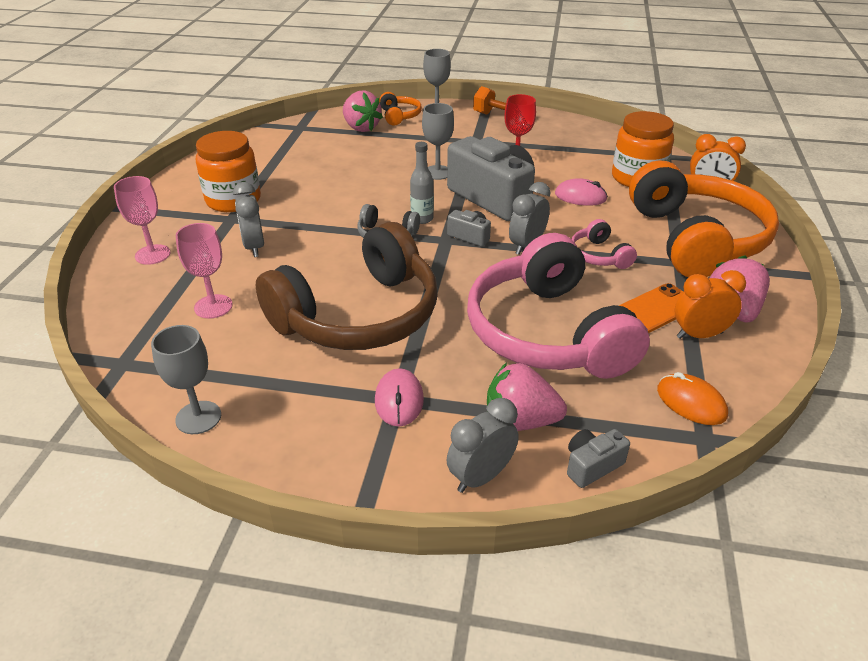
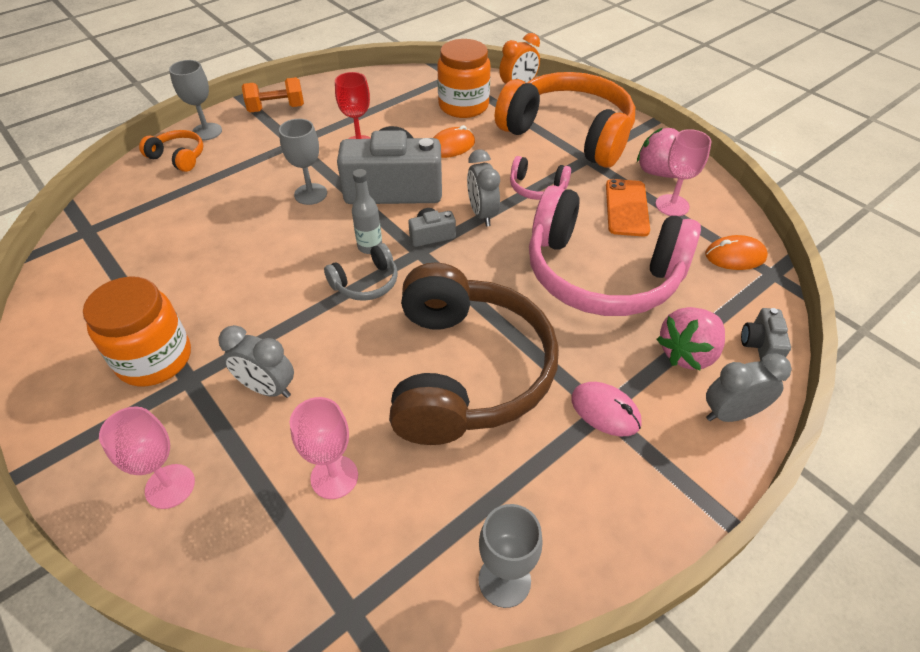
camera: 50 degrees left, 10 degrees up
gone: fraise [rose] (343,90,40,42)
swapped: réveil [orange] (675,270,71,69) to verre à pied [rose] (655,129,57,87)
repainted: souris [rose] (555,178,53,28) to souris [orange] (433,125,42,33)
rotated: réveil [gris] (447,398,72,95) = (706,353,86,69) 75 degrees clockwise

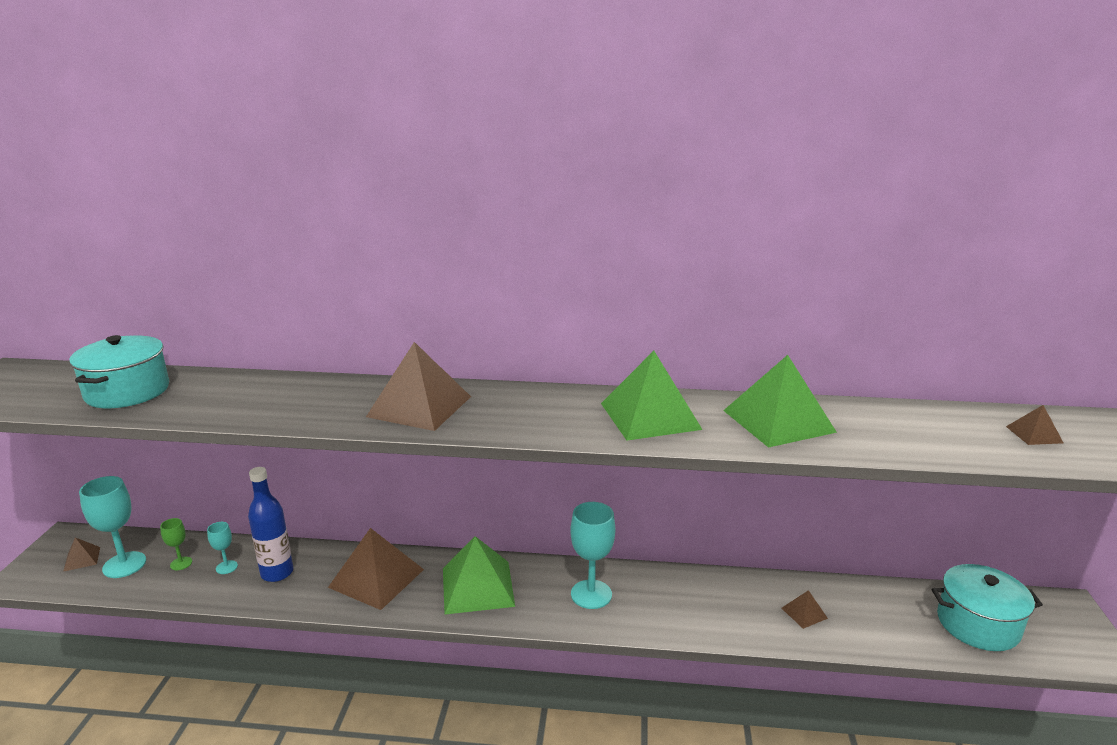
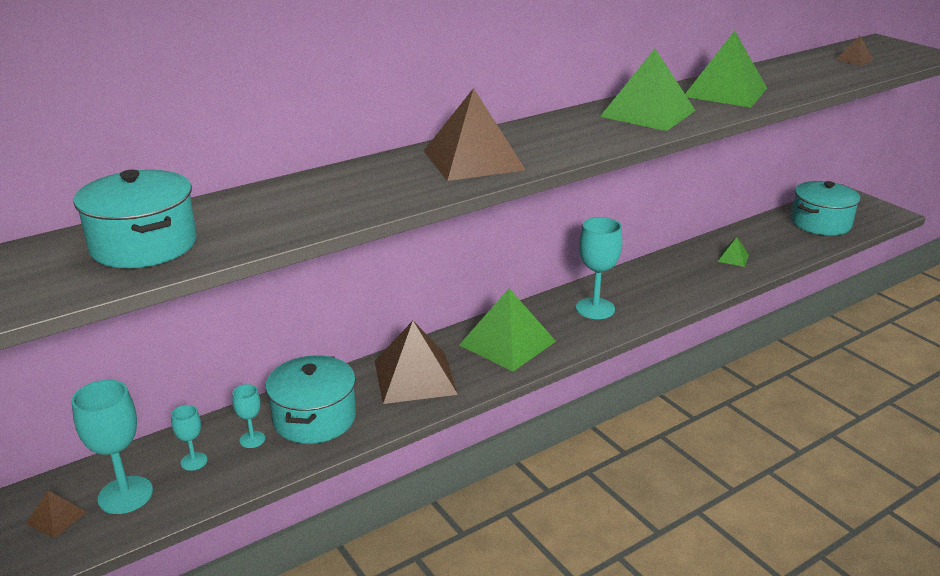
camera: 40 degrees left, 5 degrees up
swapped: bouteille [bleu] (248,467,45,115) to marmite [turquoise] (265,355,91,89)
repainted: verre à pied [vert] (160,518,32,52) to verre à pied [turquoise] (171,405,37,66); pyramide [marron] (782,590,46,39) to pyramide [vert] (718,237,31,30)

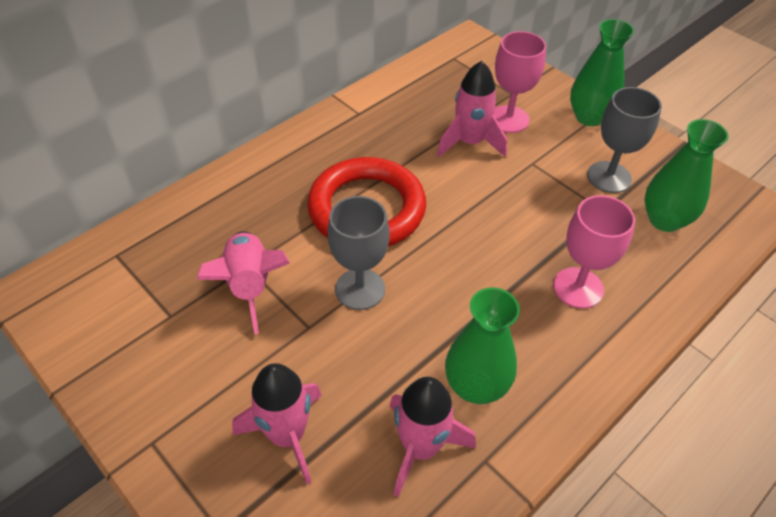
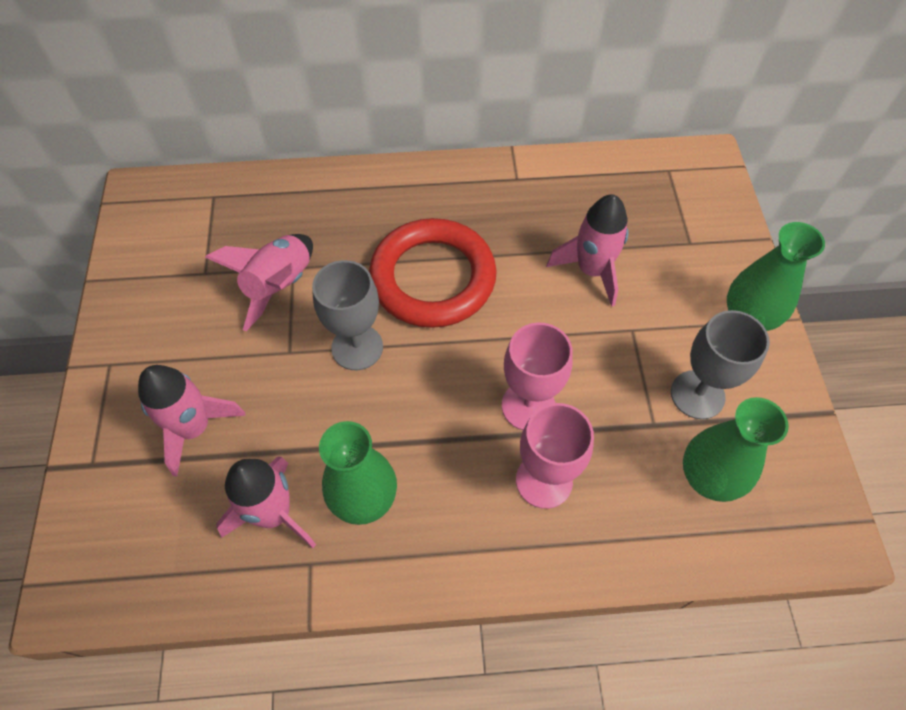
camera: 40 degrees right, 10 degrees up
shifted: verre à pied [rose] (494,31,52,102) to (502,322,71,108)

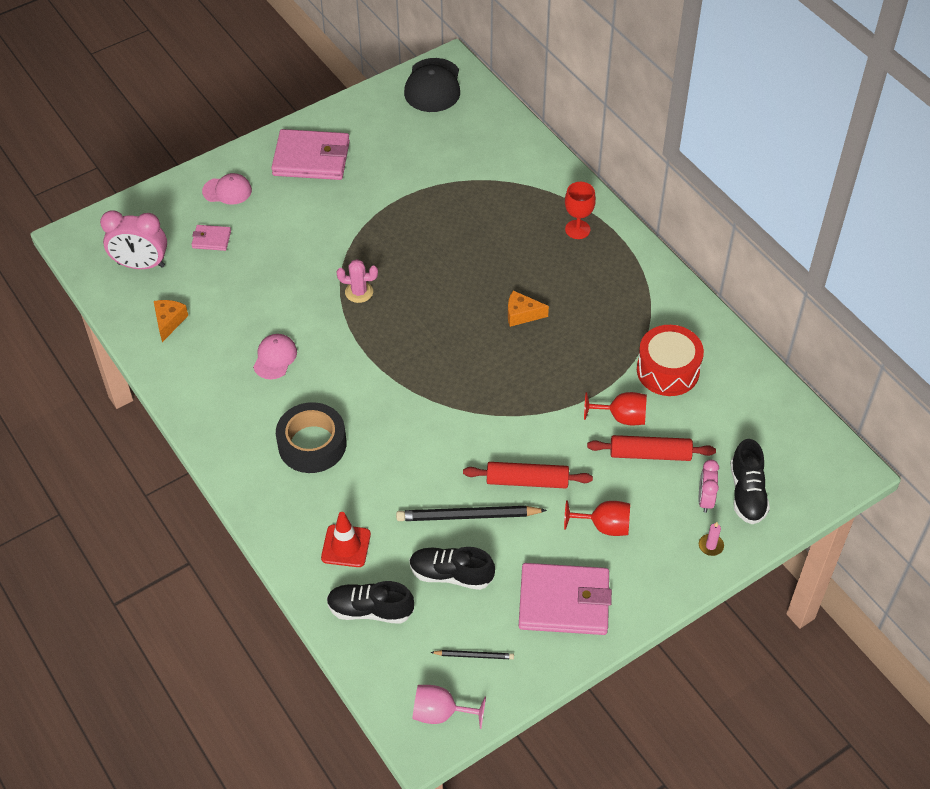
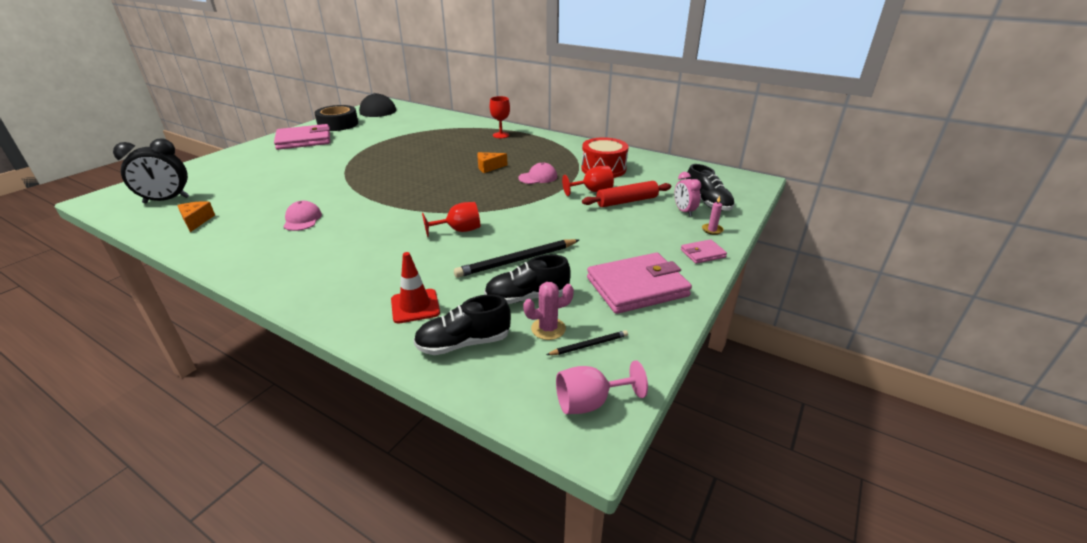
camera: 25 degrees left, 20 degrees down
gone: rouleau à pâtisserie [rouge] (463,462,130,26)
shifted: portefeuille [rose] (191,225,40,26) to (681,239,46,25); casquette [rose] (202,173,50,32) to (518,162,39,22); ruban adhésif [noir] (276,402,70,71) to (314,105,44,26); cactus [rose] (336,259,42,44) to (523,282,51,58); verre à pied [rouge] (564,500,66,36) to (422,202,58,35)
repainted: réveil [rose] (100,210,67,59) to réveil [noir] (113,138,76,65)

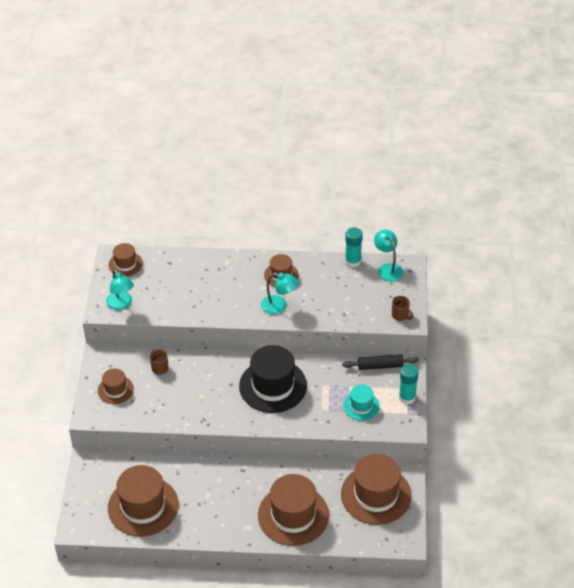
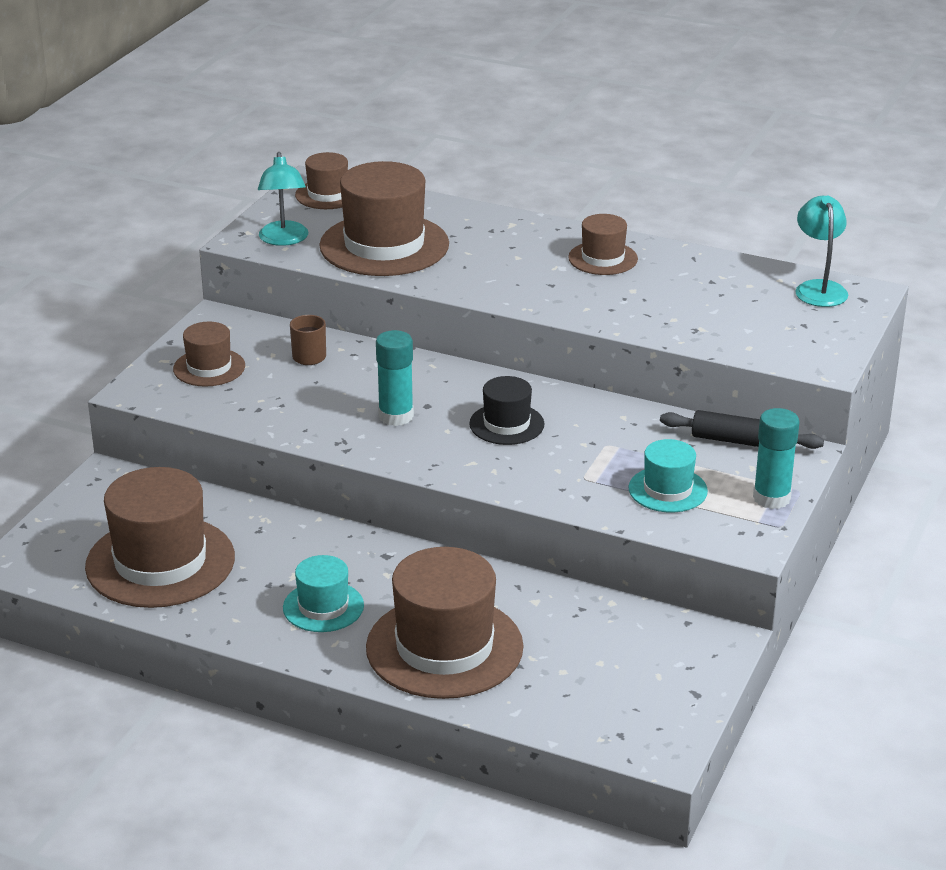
camera: 20 degrees right, 15 degrees down
gone: lampe [turquoise] (261,273,37,42); tasse [marron] (392,296,21,25)
new: chapeau [turquoise] (283,555,81,77)
shifted: chapeau [marron] (341,454,71,71) to (319,161,130,115); bâton de colle [turquoise] (345,227,18,41) to (376,330,38,96)
scaled: chapeau [noir] (239,345,68,68) = (469,376,76,69) x0.53

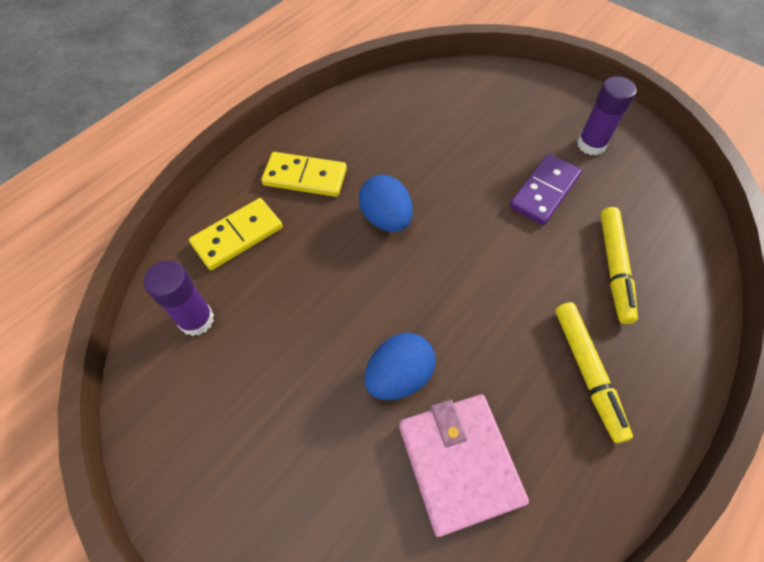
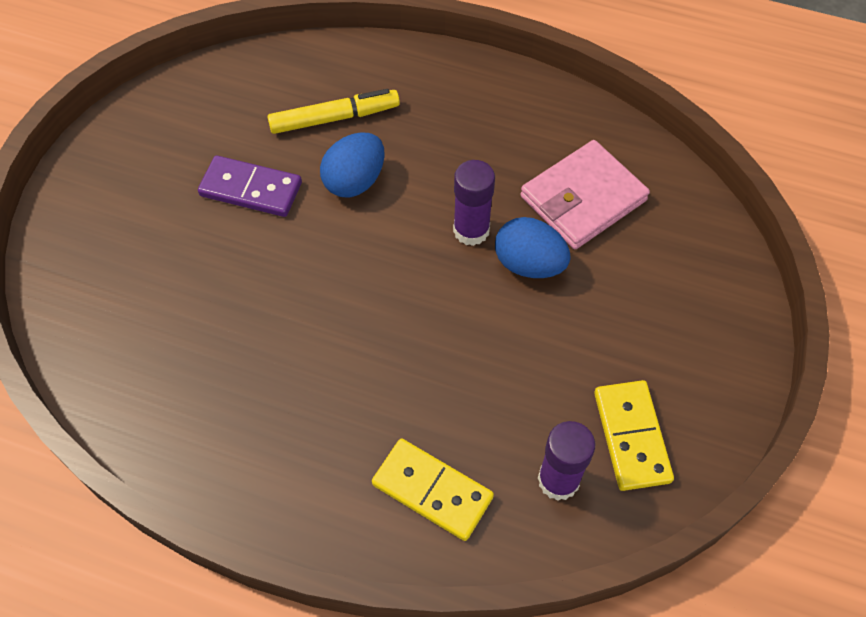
camera: 110 degrees left, 0 degrees up
gone: feutre [jaune] (555,302,78,141)
shifted: domino [jaune] (261,152,86,45) to (594,380,80,111); œuf [bleu] (359,175,54,57) to (320,133,65,65); bâton de colle [violet] (577,76,60,79) to (453,160,42,86)

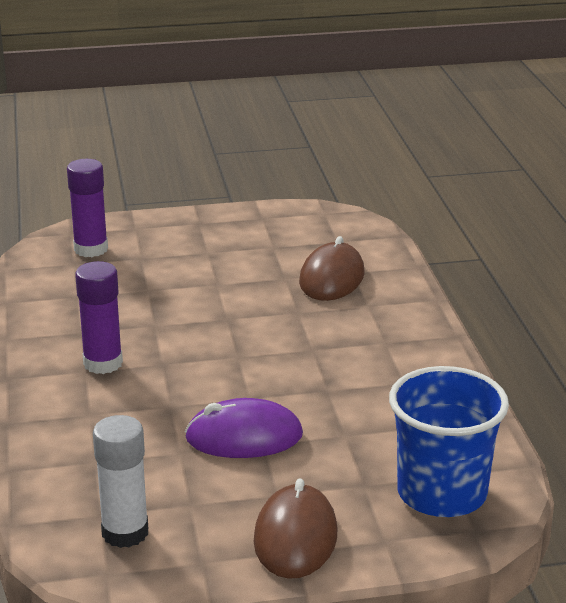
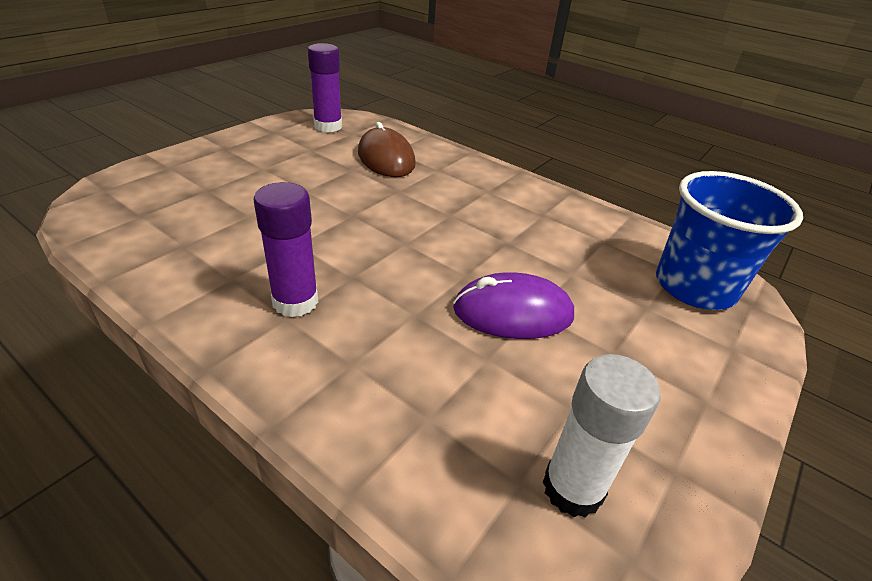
camera: 45 degrees left, 10 degrees up
gone: souris [marron] (254,478,83,101)
shifted: bâton de colle [violet] (67,159,41,98) to (308,43,34,89)
rotated: souris [violet] (185,398,118,60) = (453,272,121,67) 45 degrees clockwise

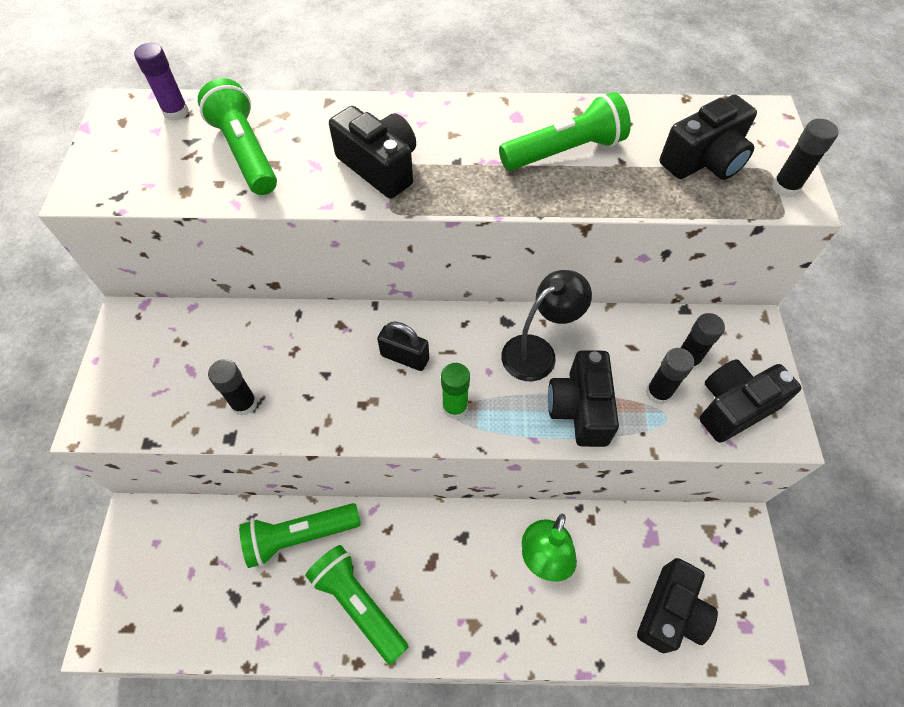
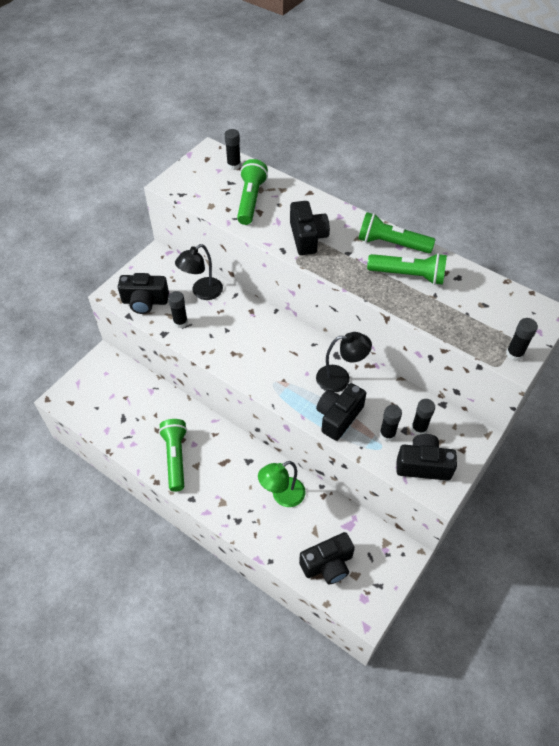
camera: 35 degrees right, 5 degrees down
gone: cadenas [noir] (377,322,52,49); bâton de colle [vert] (441,363,29,56)
new: lampe [noir] (175,244,48,56)
shifted: lampe de poche [vert] (239,503,122,65) to (358,212,77,41); appareil photo [noir] (659,95,98,85) to (118,273,51,41)
repainted: bâton de colle [violet] (134,43,55,78) to bâton de colle [noir] (225,129,16,41)

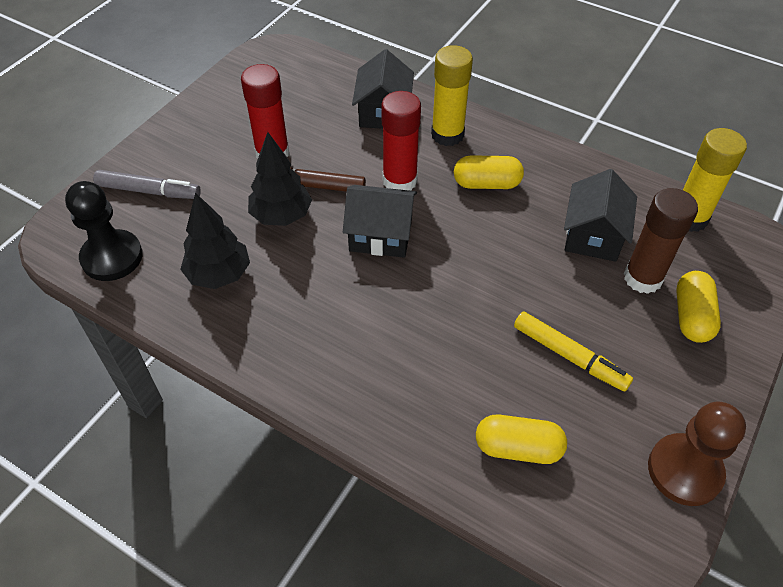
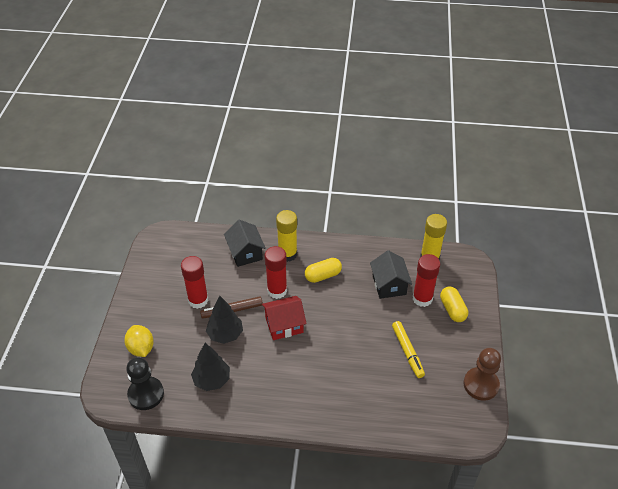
camera: 25 degrees left, 5 degrees down
gone: gélule [jaune] (476,415,91,49)
swapped: feutre [gris] (93,170,108,29) to citron [jaune] (124,325,30,32)
repainted: maison [noir] (343,185,74,73) to maison [rouge] (262,296,45,44); bâton de colle [marron] (624,188,74,106) to bâton de colle [rouge] (413,254,27,53)
rotated: feutre [jaune] (514,312,119,79) = (392,321,33,57) 60 degrees clockwise

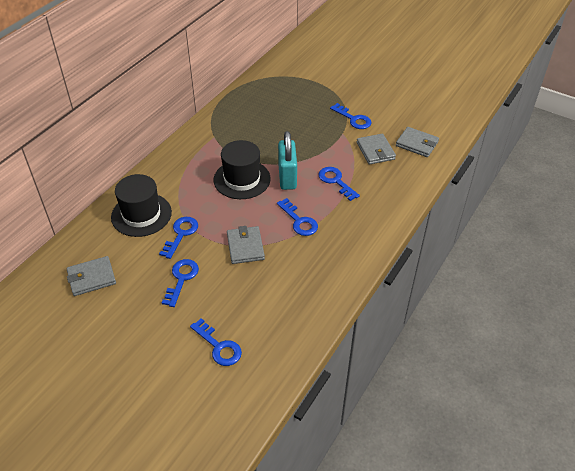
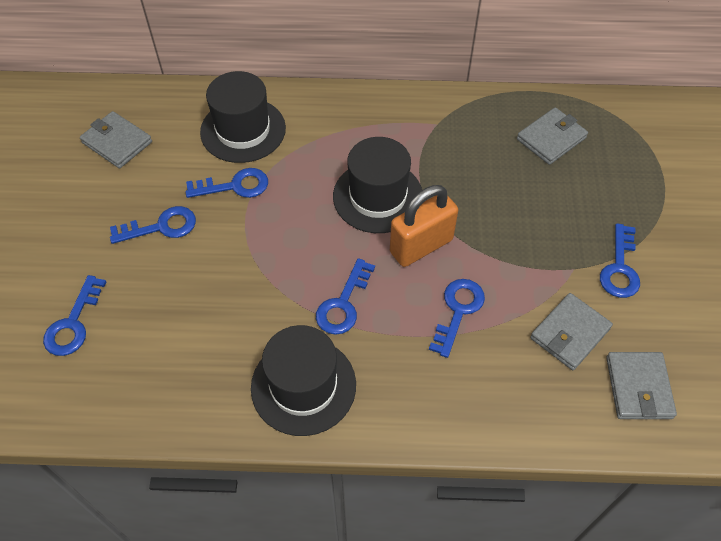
camera: 60 degrees right, 10 degrees up
new: chapeau [noir] (251,325,105,111)
shifted: portefeuille [gris] (227,226,38,38) to (517,107,71,58)
repainted: cadenas [turquoise] (278,131,19,59) to cadenas [orange] (390,185,68,82)

